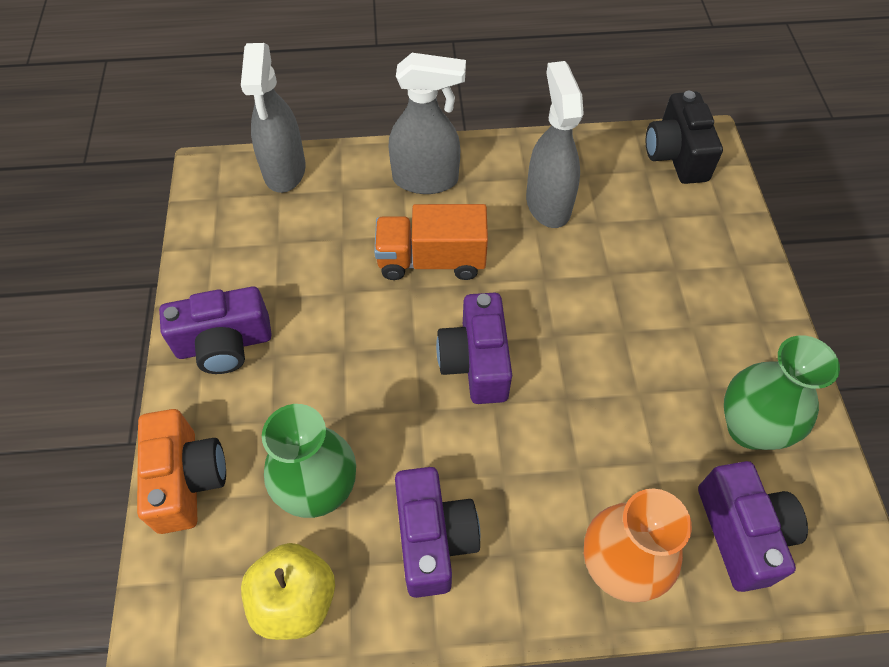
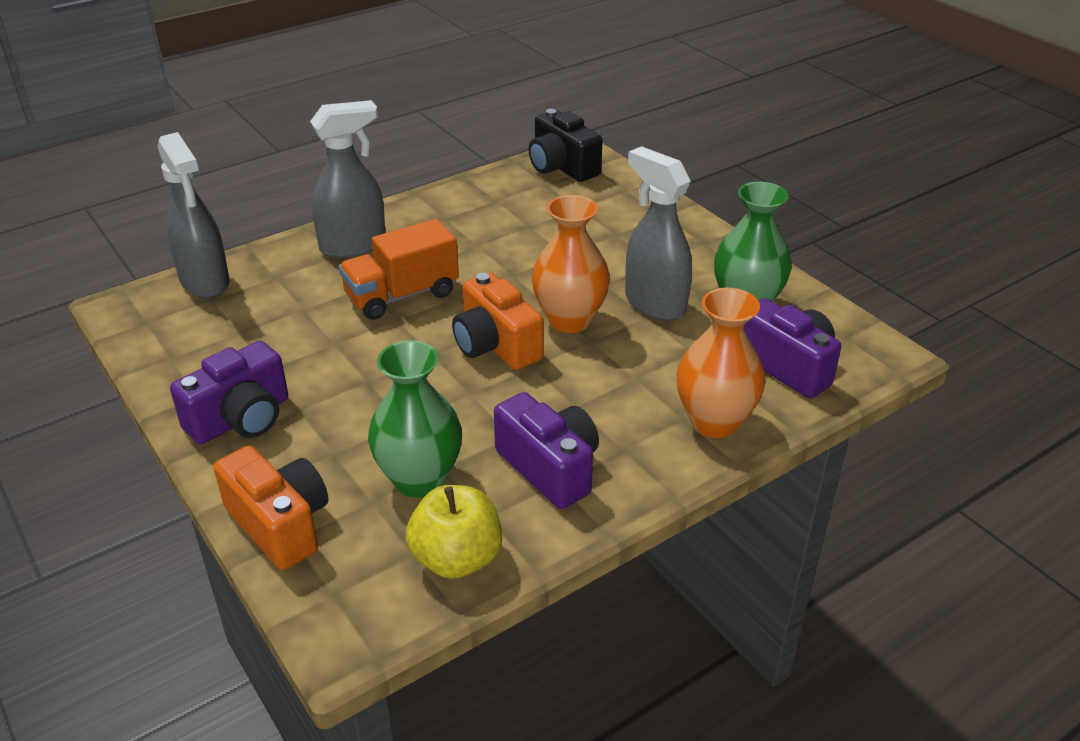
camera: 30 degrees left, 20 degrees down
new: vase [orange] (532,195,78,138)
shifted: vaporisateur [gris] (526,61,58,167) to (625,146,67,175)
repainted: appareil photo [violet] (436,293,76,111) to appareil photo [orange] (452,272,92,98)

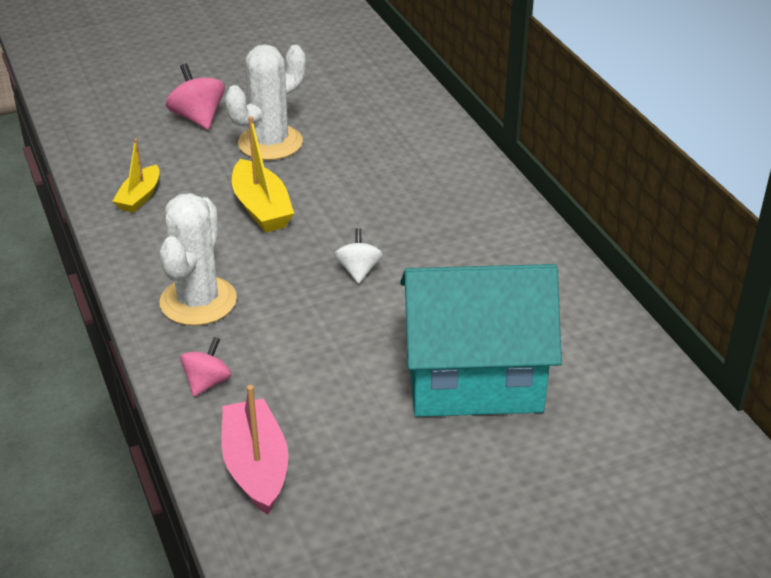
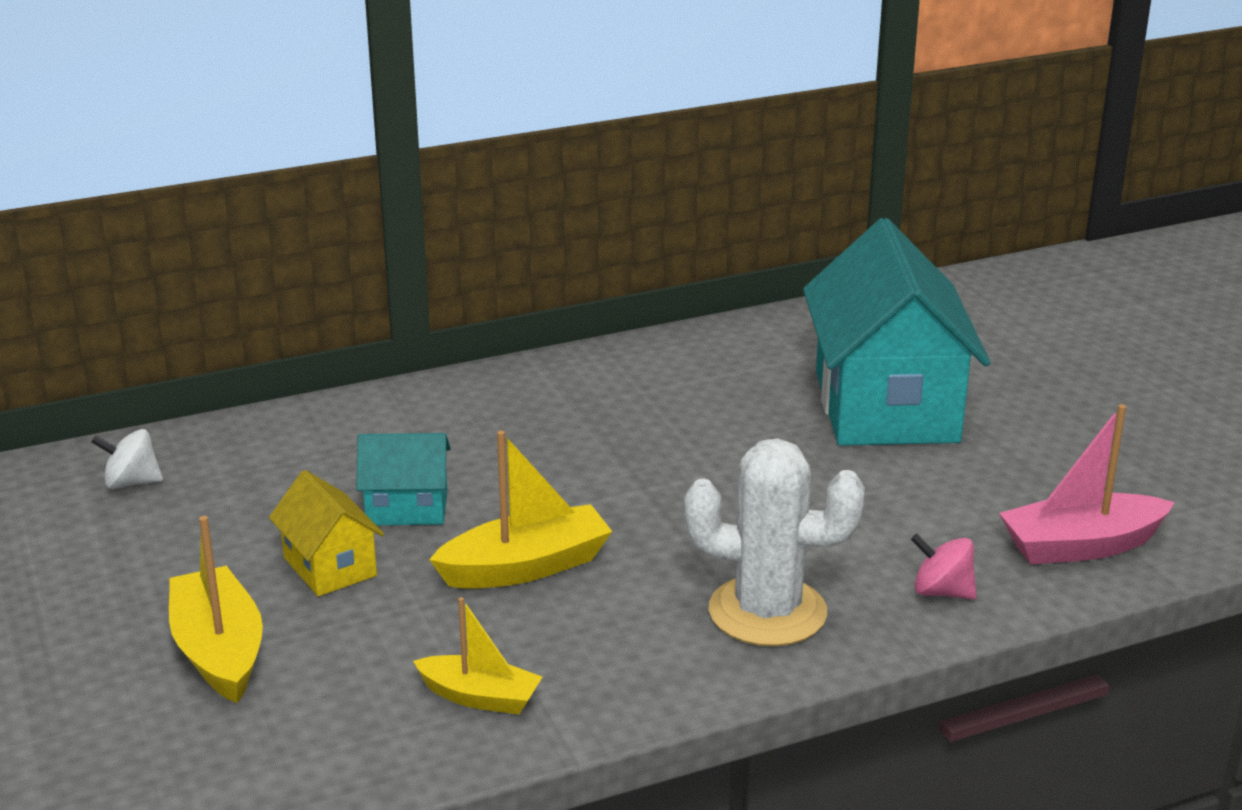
camera: 90 degrees left, 10 degrees down
new: maison [turquoise] (357,433,94,92)
shifted: toupie [blanc] (334,228,49,56) to (91,429,72,60)
swapped: toupie [rose] (166,63,59,67) to bateau [jaune] (169,516,94,187); cactus [blanc] (225,44,81,116) to maison [jaune] (269,470,115,126)

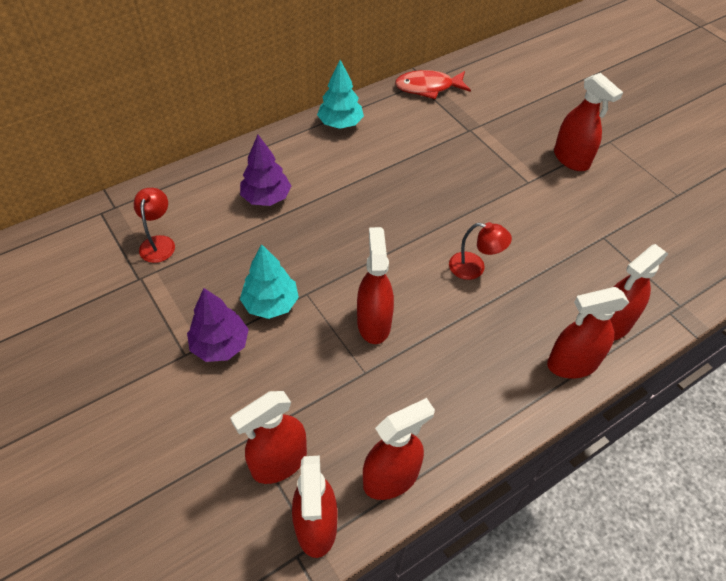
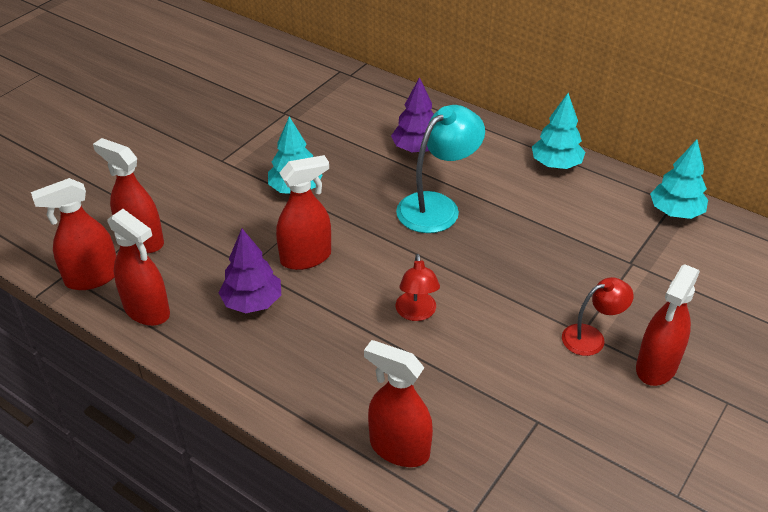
camera: 70 degrees right, 10 degrees down
gone: vaporisateur [rouge] (547,287,82,92)
new: lampe [turquoise] (396,105,89,128)
shifted: lampe [rouge] (134,188,41,75) to (562,277,72,79); arbre [violet] (187,288,62,74) to (219,228,62,85)
swapped: poisson [rouge] (395,70,76,30) to arbre [turquoise] (650,140,58,79)

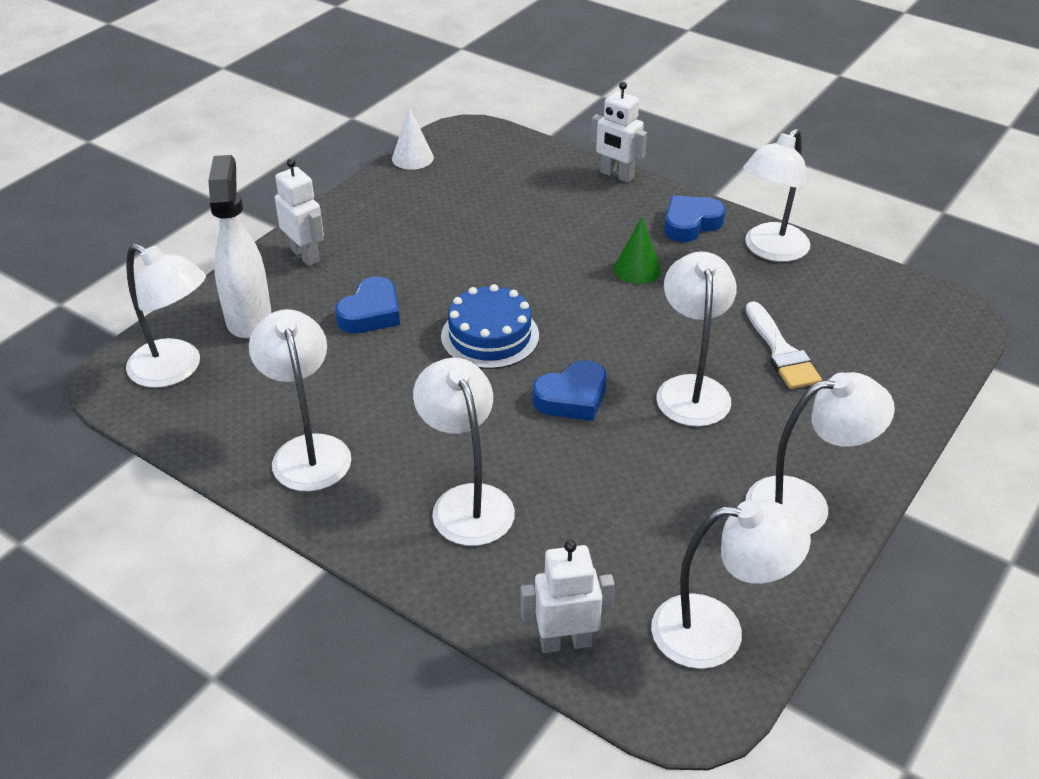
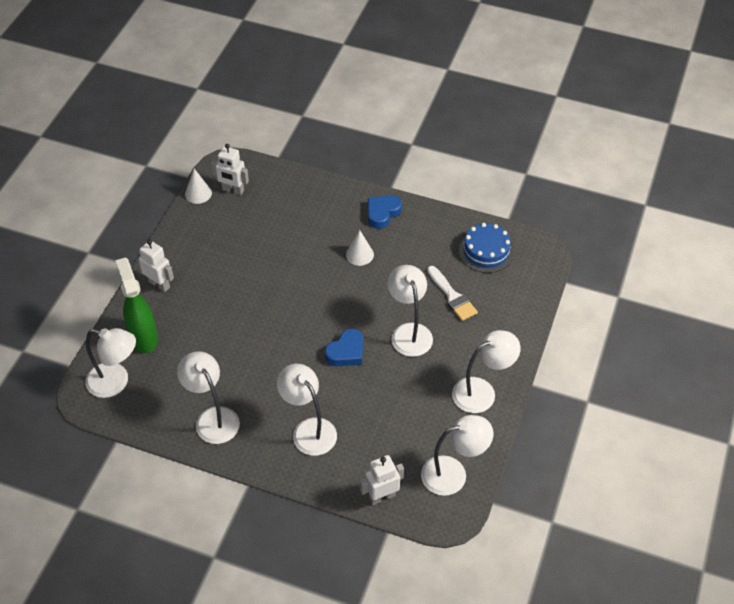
camera: 15 degrees left, 10 degrees up
gone: cœur [bleu] (335,276,65,57); lampe [blanc] (743,128,67,134)
shifted: gâteau [bleu] (441,284,98,85) to (459,223,55,50); robot [blanc] (591,82,56,101) to (211,144,38,51)
repainted: vaporisateur [blanc] (208,155,63,183) to vaporisateur [vert] (115,257,43,96); cône [vert] (614,217,47,67) to cône [blanc] (346,230,28,36)

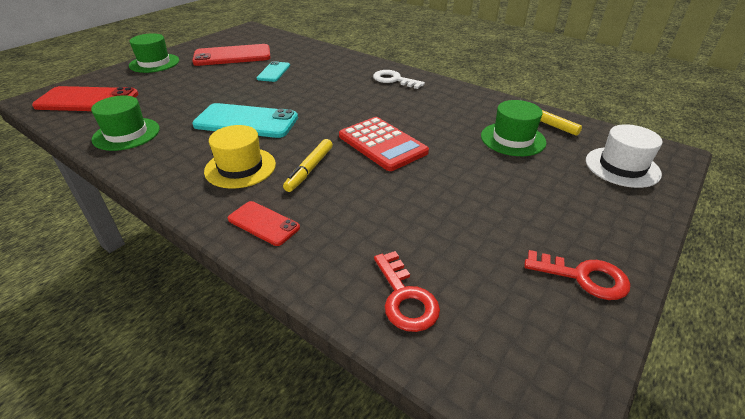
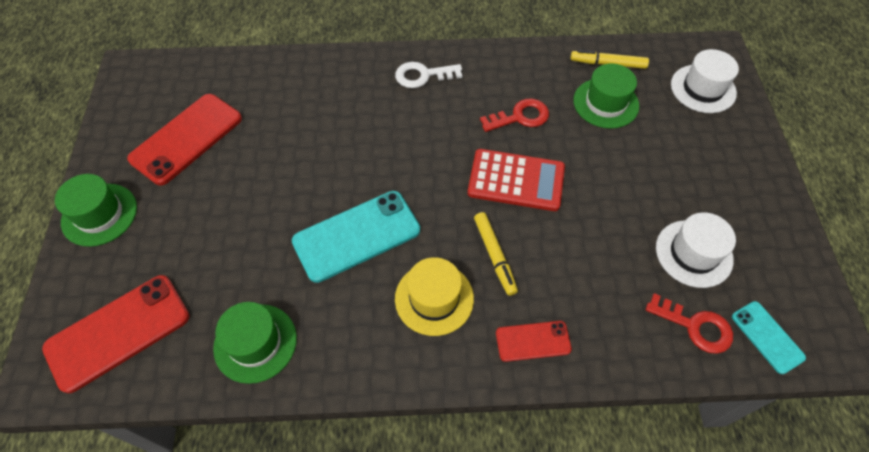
camera: 40 degrees left, 20 degrees up
new: chapeau [blanc] (656,212,80,76)
shifted: téléphone [turquoise] (256,61,34,21) to (732,301,74,73); clé [rouge] (524,250,106,50) to (480,98,69,34)

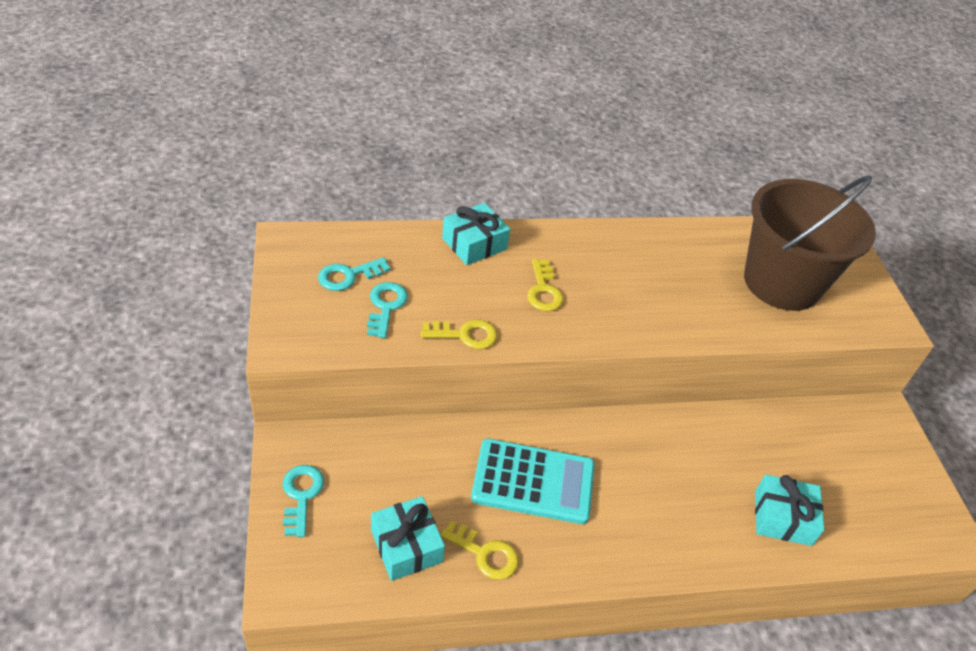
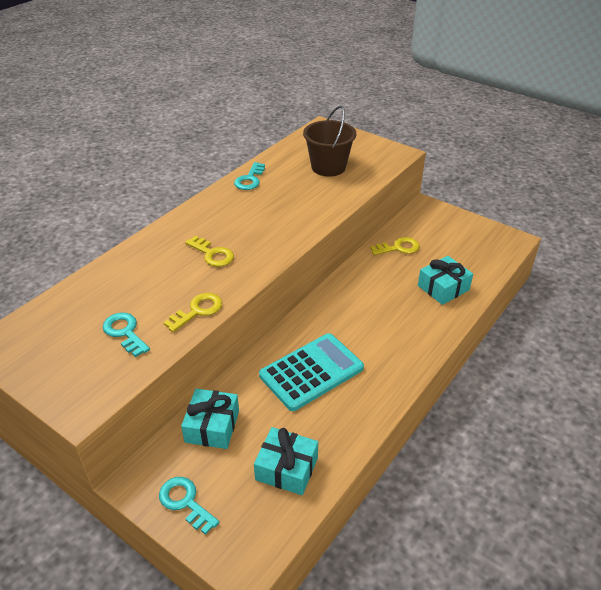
camera: 40 degrees left, 5 degrees down
shifted: clé [turquoise] (318,257,72,34) to (234,162,31,28); clé [jaune] (441,521,78,59) to (370,237,50,18); cadeau [turquoise] (442,203,68,62) to (181,389,58,60)
scaled: seau [marron] (744,176,132,135) = (303,106,53,71) x0.63

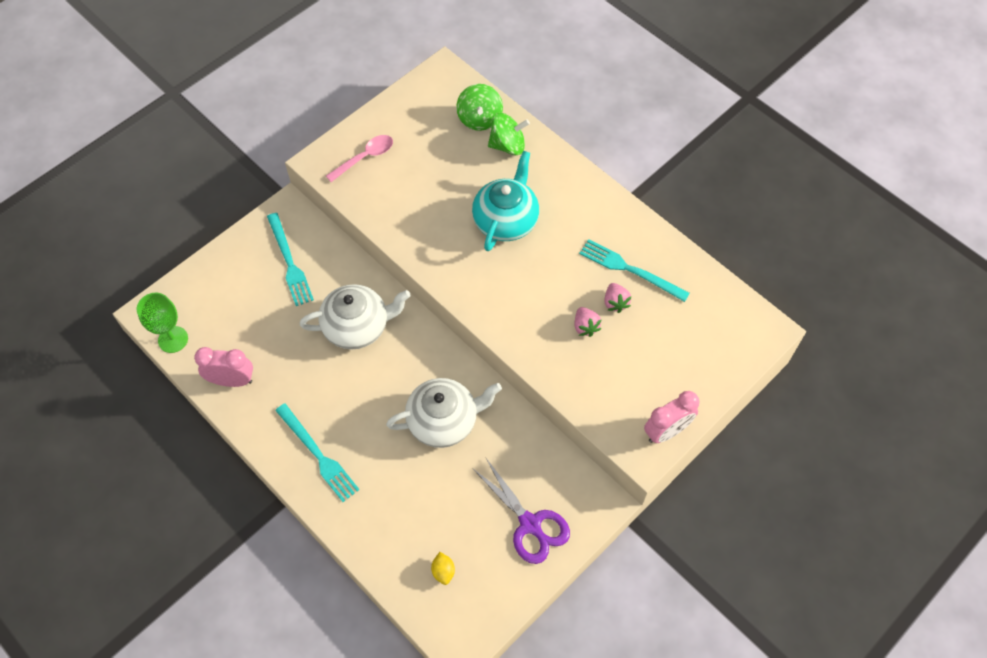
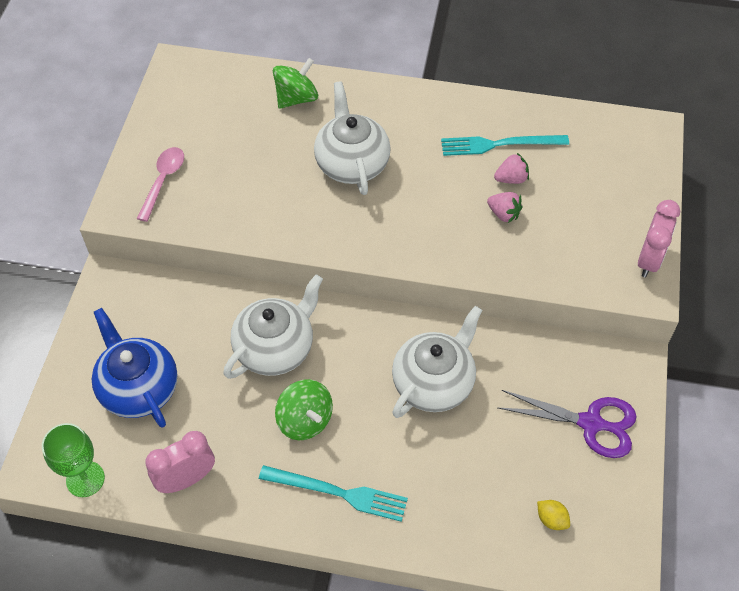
camera: 35 degrees left, 5 degrees down
gone: fourchette [turquoise] (267,213,47,93)
new: théière [bleu] (92,308,86,119)
shifted: toupie [vert] (456,84,47,47) to (275,379,58,61)
repainted: théière [turquoise] (472,151,67,100) to théière [blanc] (314,81,77,114)
rotated: fraise [rose] (604,283,27,30) = (494,153,35,31) 60 degrees counterclockwise

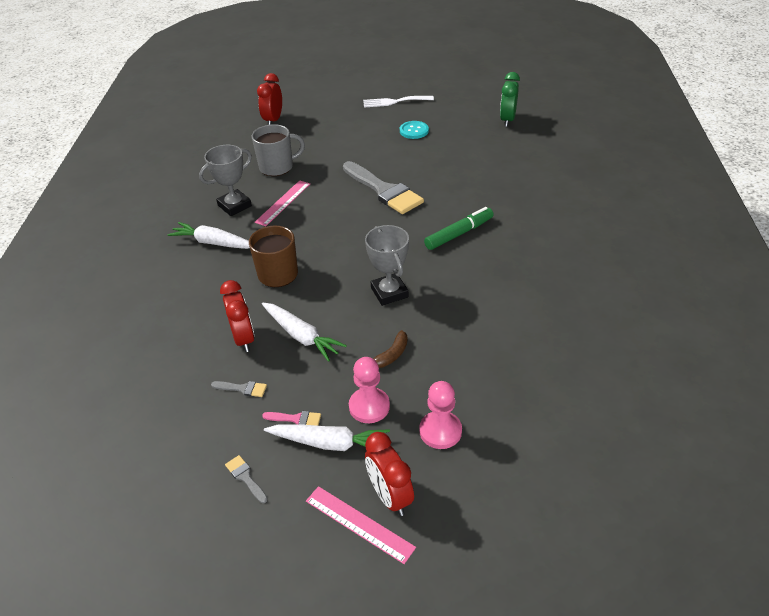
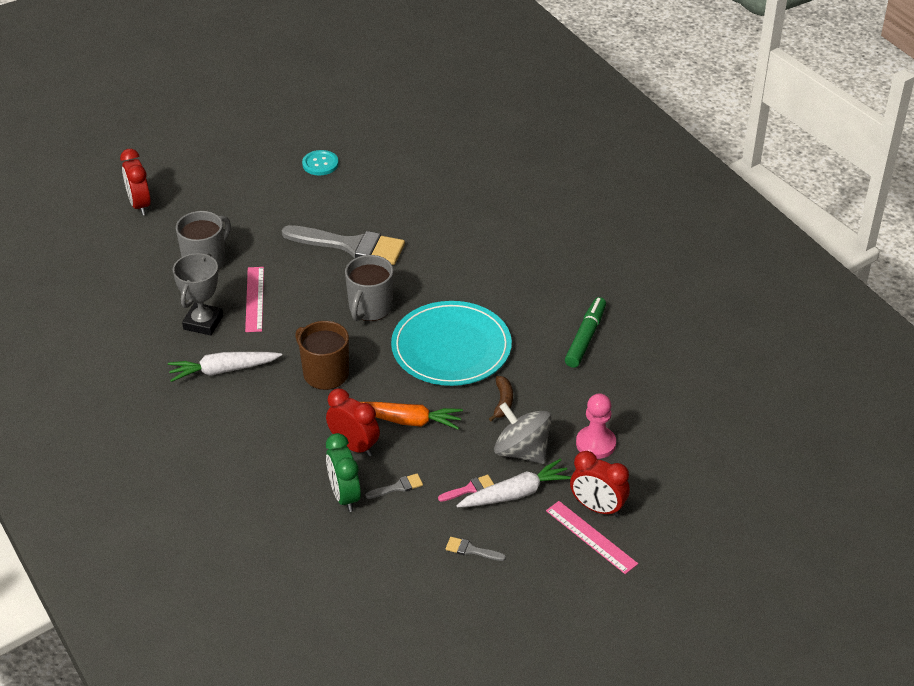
camera: 35 degrees left, 0 degrees up
gone: fourchette [blanc] (363,96,71,11)
new: tasse [gris] (345,255,48,66)
shifted: feutre [vert] (424,207,70,43) to (565,297,41,71); réveil [vert] (500,72,20,55) to (326,433,35,79)
swapped: pion [rose] (349,357,41,66) to toupie [gris] (494,402,58,62); trophée [gris] (365,225,44,81) to assiette [turquoise] (391,301,121,85)
repainted: carotte [blanc] (262,303,85,59) to carotte [orange] (360,402,103,28)
rotated: règle [rose] (306,486,110,78) = (546,501,92,73) 45 degrees clockwise

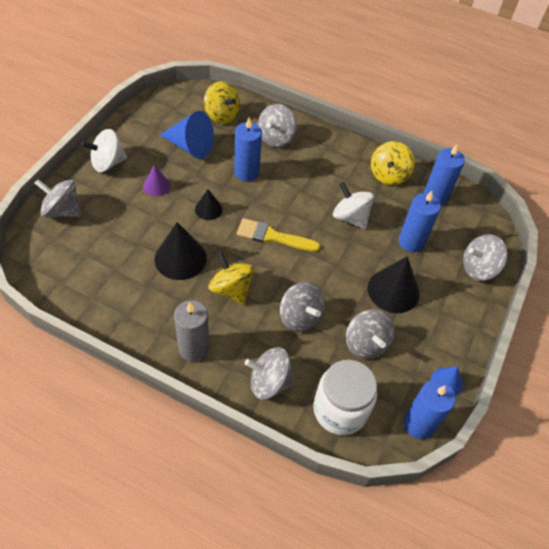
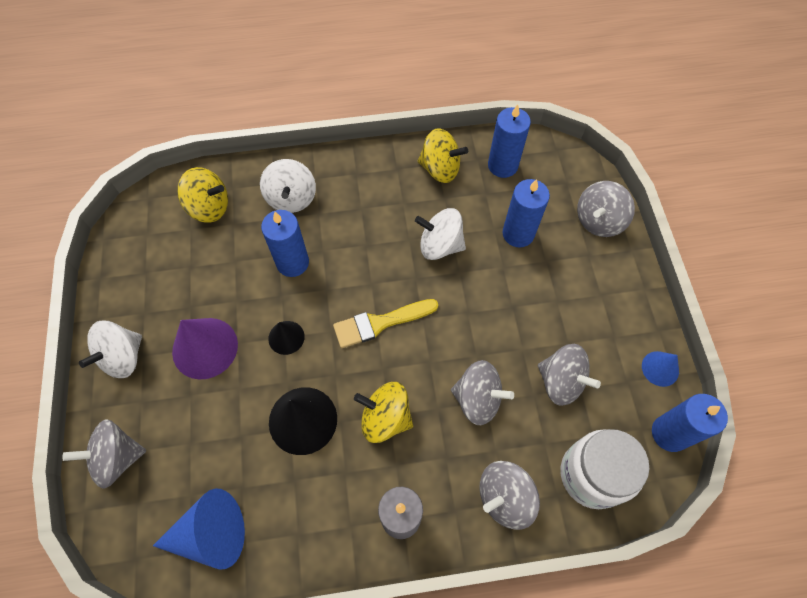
camera: 30 degrees left, 10 degrees up
gone: cône [noir] (368,256,52,57)
shifted: cône [bleu] (160,111,54,48) to (153,489,92,81)
repainted: toupie [gris] (258,104,39,43) to toupie [blanc] (260,159,56,54)
rotated: toupie [jaune] (371,141,44,44) = (418,128,50,55) 60 degrees counterclockwise
scaled: cône [violet] (143,165,27,31) = (172,318,66,61) x1.79

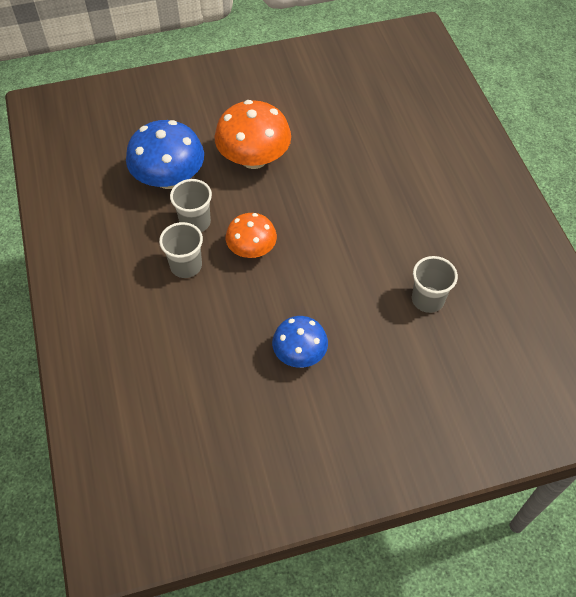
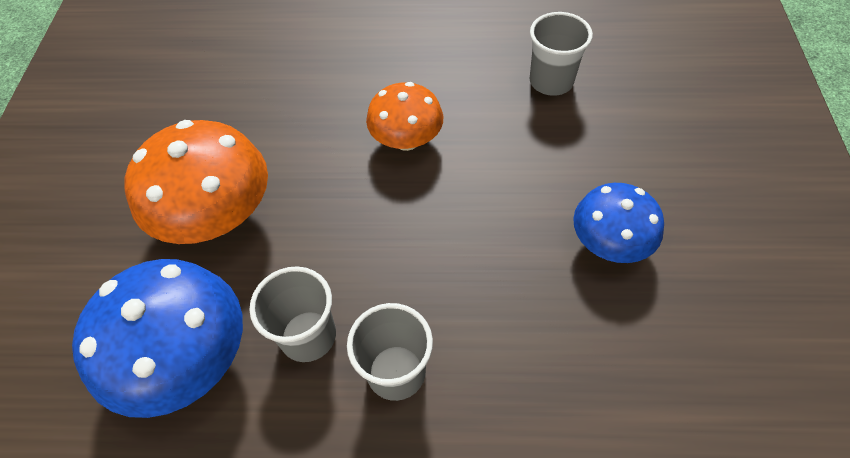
camera: 70 degrees left, 0 degrees up
shifted: champignon [orange] (226,213,51,45) to (366,82,77,69)

